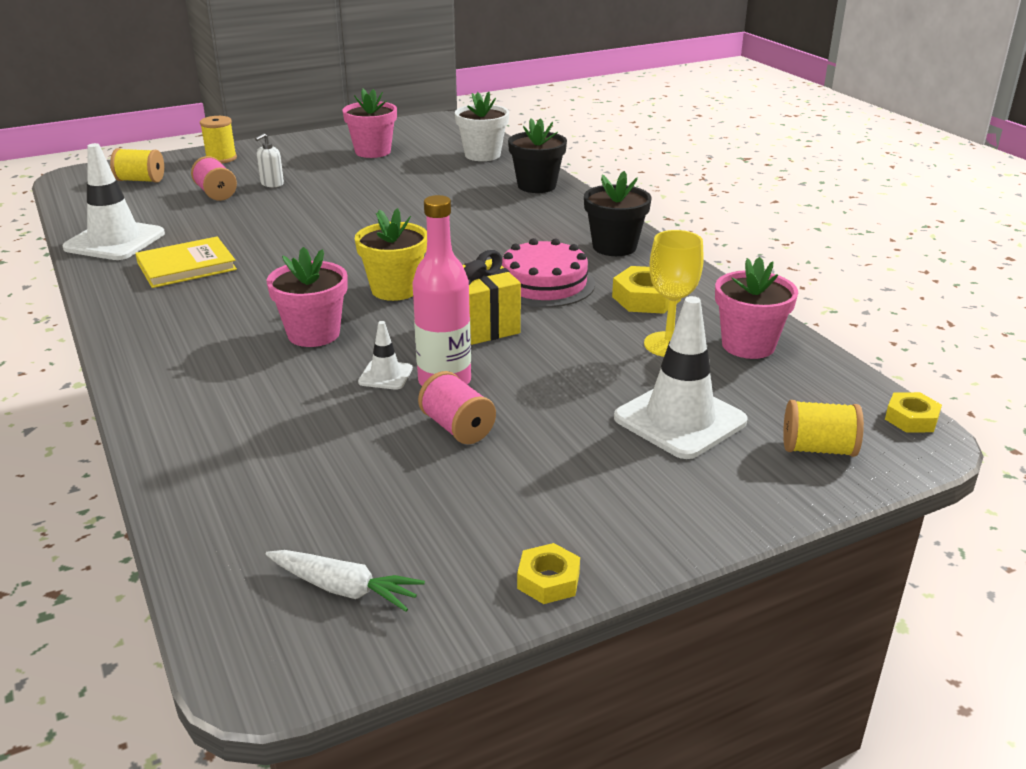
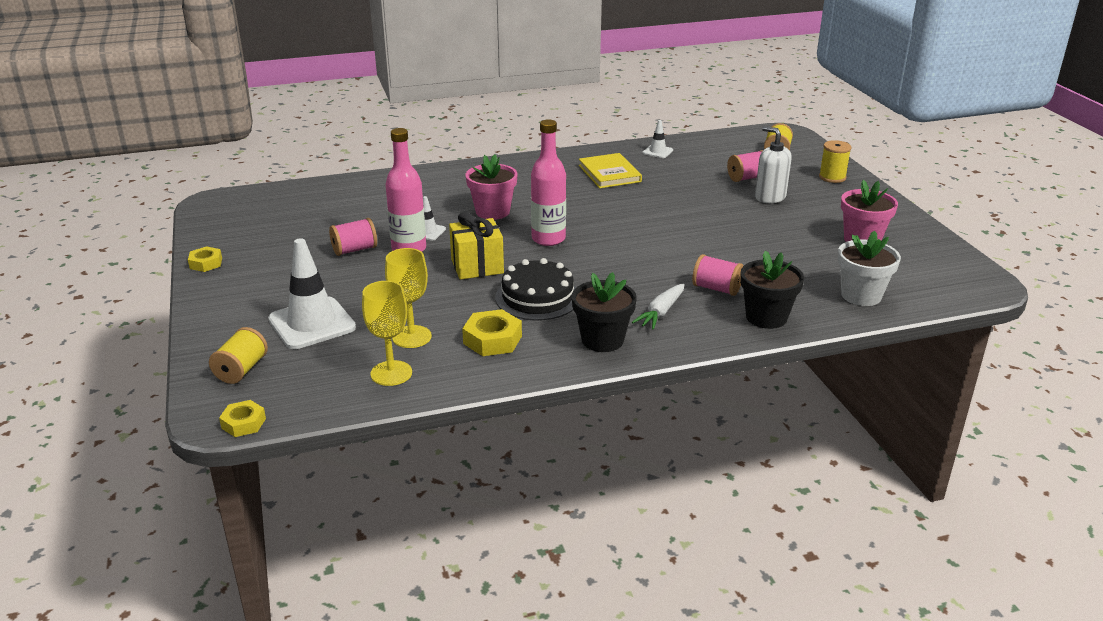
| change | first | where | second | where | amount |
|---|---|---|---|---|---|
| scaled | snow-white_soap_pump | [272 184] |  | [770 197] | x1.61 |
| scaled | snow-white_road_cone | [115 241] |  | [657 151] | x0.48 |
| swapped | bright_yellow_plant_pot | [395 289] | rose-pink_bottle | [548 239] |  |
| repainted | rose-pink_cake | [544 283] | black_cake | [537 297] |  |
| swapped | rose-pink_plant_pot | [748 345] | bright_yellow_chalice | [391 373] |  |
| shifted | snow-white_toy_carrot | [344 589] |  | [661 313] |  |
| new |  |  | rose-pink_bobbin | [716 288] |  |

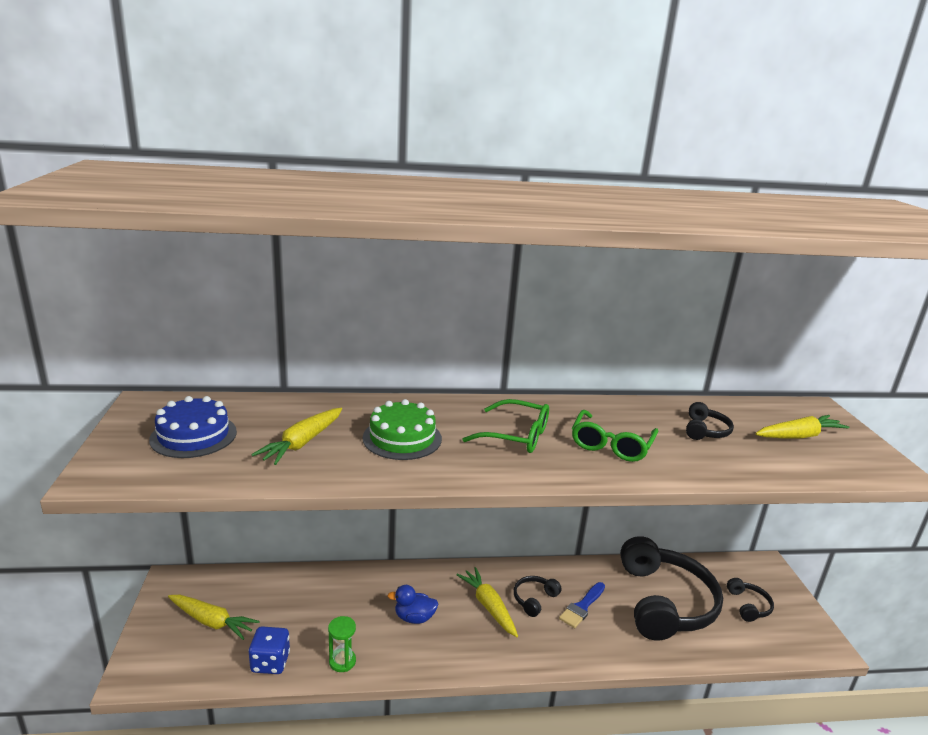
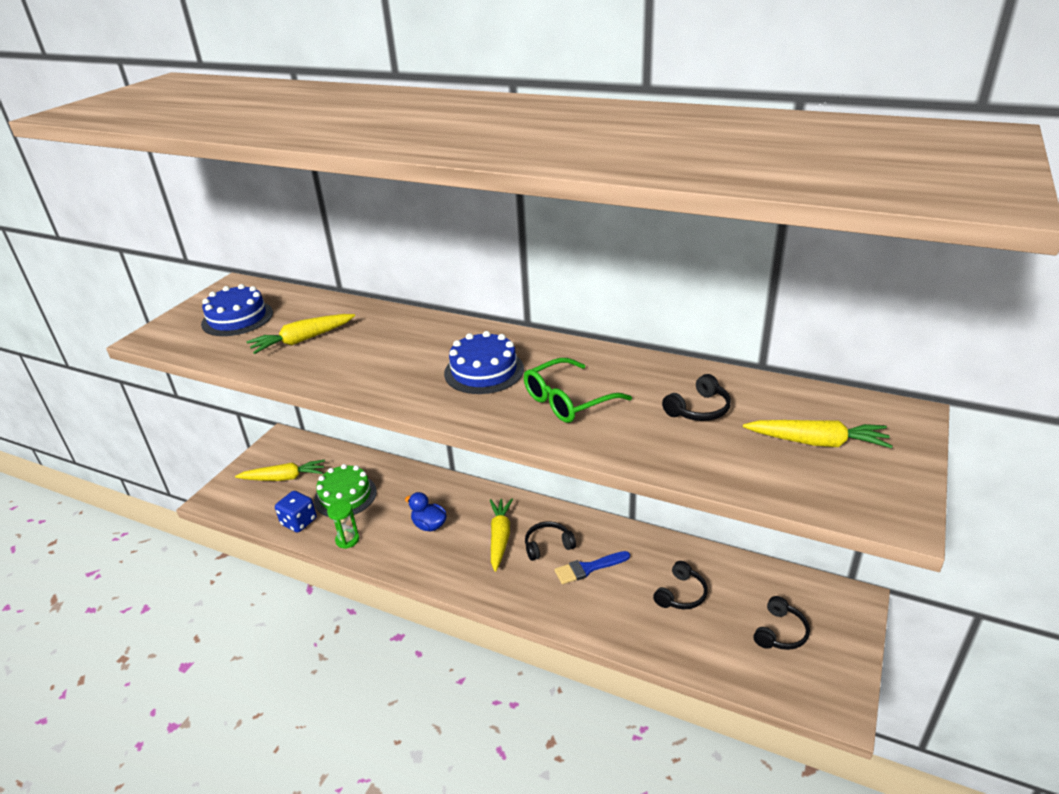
| change | first | where | second | where | amount |
|---|---|---|---|---|---|
| shifted | leaf-green_cake | [402 438] |  | [345 496] |  |
| swapped | leaf-green_glasses | [515 436] | royal_blue_cake | [484 371] |  |
| scaled | black_headset | [664 602] |  | [681 594] | x0.42 |
| rotated | bright_yellow_toy_carrot | [211 621] |  | [284 478] | 60 degrees counterclockwise |

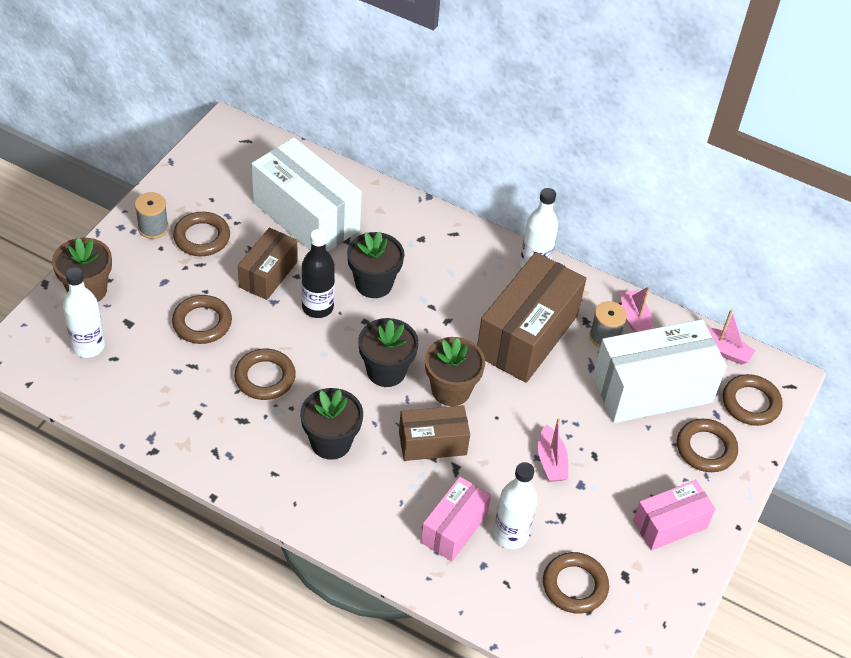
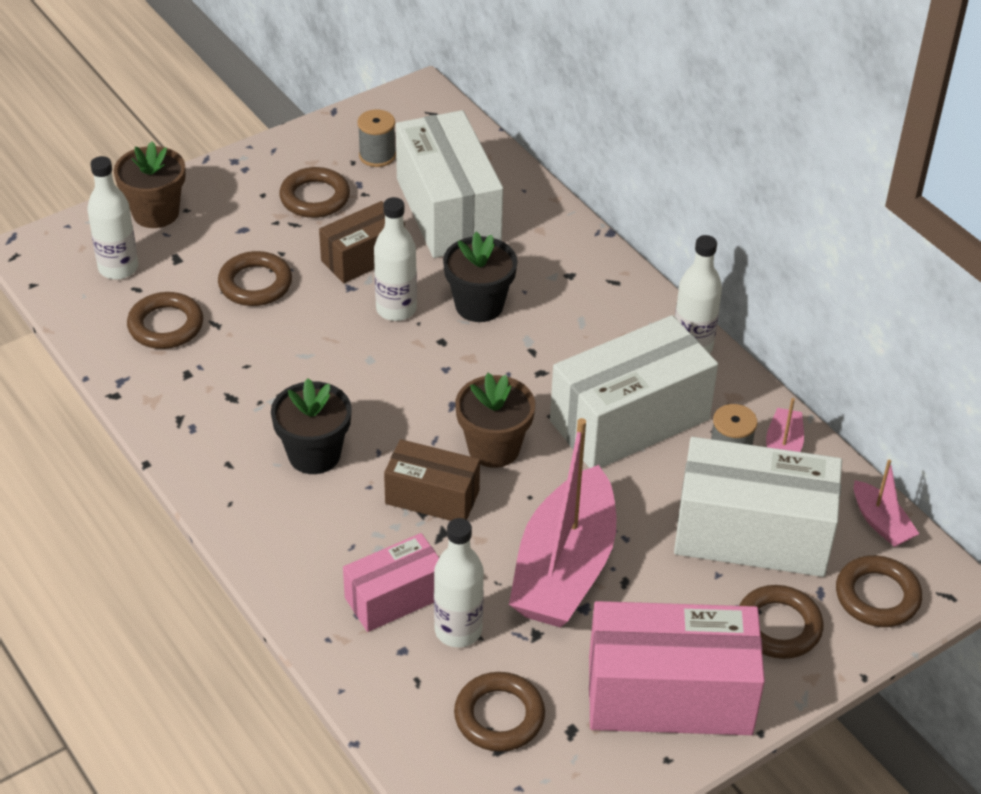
| change | first | where | second | where | amount |
|---|---|---|---|---|---|
| shifted | ash-grey_bobbin | [153 228] |  | [377 155] |  |
| repainted | black_bottle | [317 307] | snow-white_bottle | [396 309] |  |
| repainted | dark_brown_parcel | [527 335] | snow-white_parcel | [629 420] |  |
| gone | black_plant_pot | [386 371] |  |  |  |
| shifted | dark_brown_torus | [265 377] |  | [166 325] |  |
| scaled | rose-pink_sailboat | [551 461] |  | [564 568] | x2.24 |
| scaled | rose-pink_parcel | [669 524] |  | [669 695] | x1.75 |

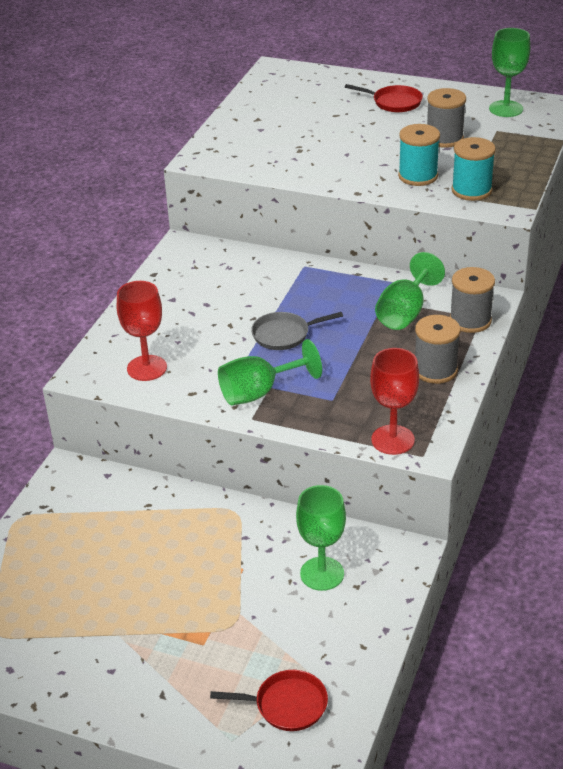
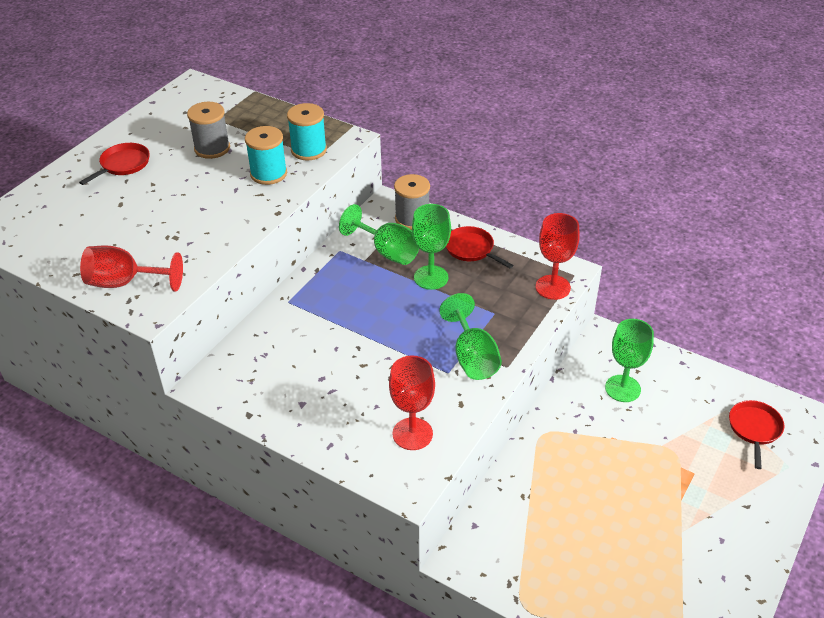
| change | first | where | second | where | amount |
|---|---|---|---|---|---|
| shifted | leaf-green_chalice | [506 109] |  | [431 277] |  |
| gone | ash-grey_frying_pan | [284 335] |  |  |  |
| swapped | ash-grey_bobbin | [435 370] | scarlet_frying_pan | [471 249] |  |
| new |  |  | scarlet_chalice | [125 283] |  |

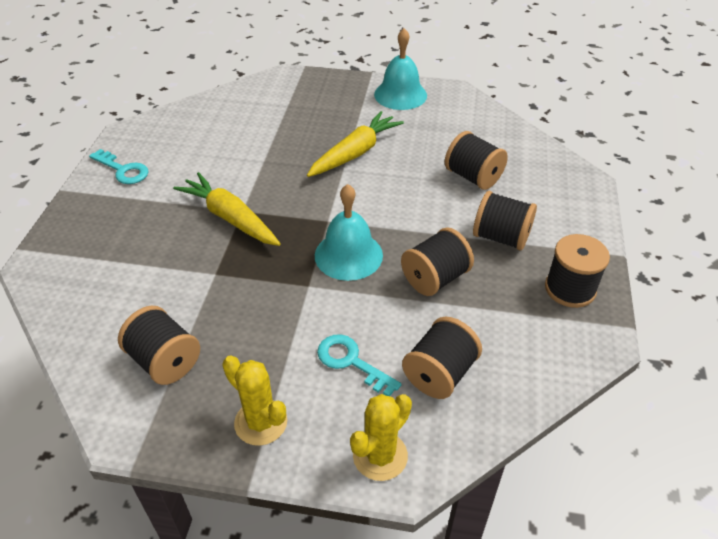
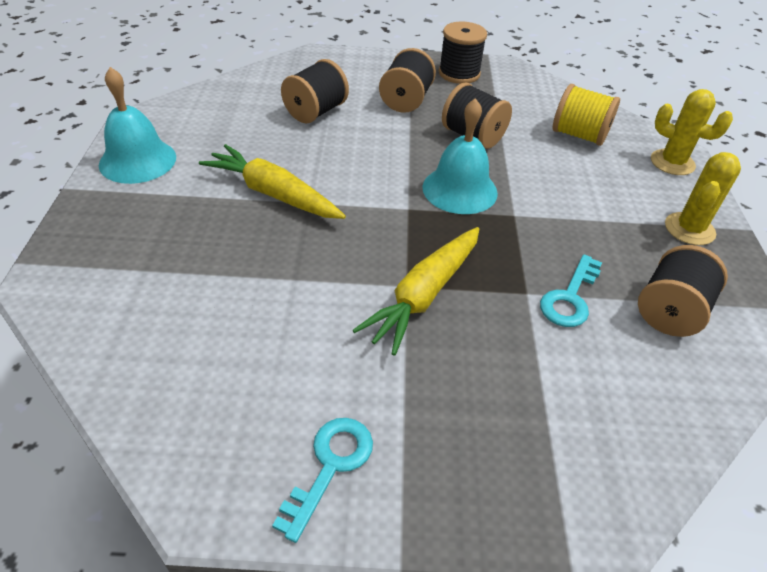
| change | first | where | second | where | amount |
|---|---|---|---|---|---|
| repainted | black_bobbin | [439 373] | bright_yellow_bobbin | [579 135] |  |
| shifted | aqua_key | [351 362] |  | [570 298] |  |

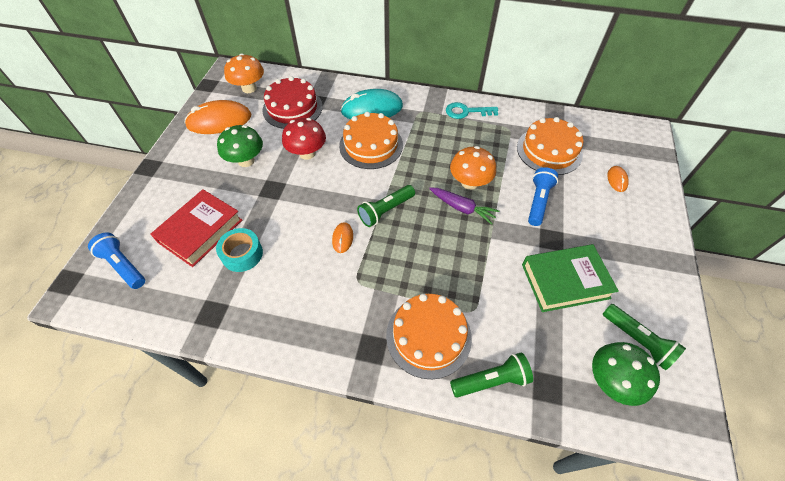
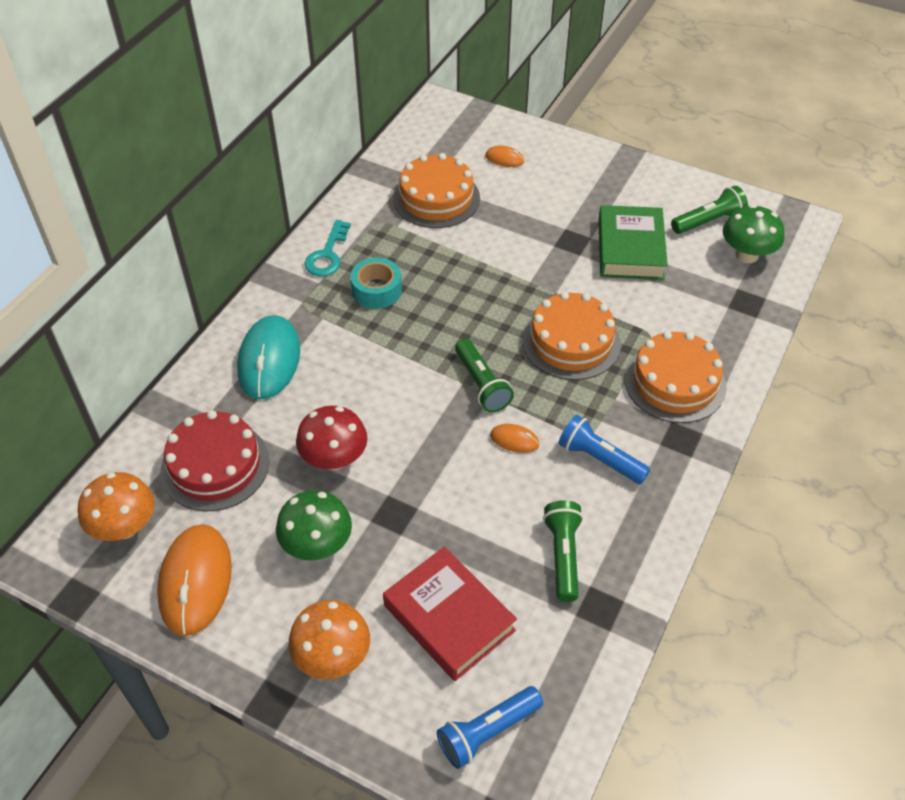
| change | first | where | second | where | amount |
|---|---|---|---|---|---|
| shifted | bright_orange_cake | [371 145] |  | [571 342] |  |
| shifted | bright_orange_mushroom | [469 183] |  | [332 657] |  |
| shifted | royal_blue_pocket_torch | [538 201] |  | [599 459] |  |
| gone | royal_purple_toy_carrot | [462 208] |  |  |  |
| shifted | aqua_sticky_tape | [242 254] |  | [376 290] |  |
| shifted | leaf-green_pocket_torch | [491 380] |  | [563 555] |  |

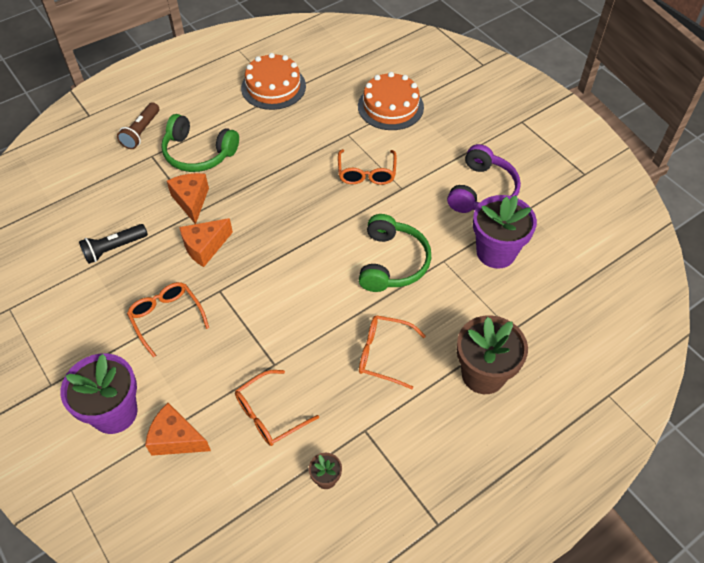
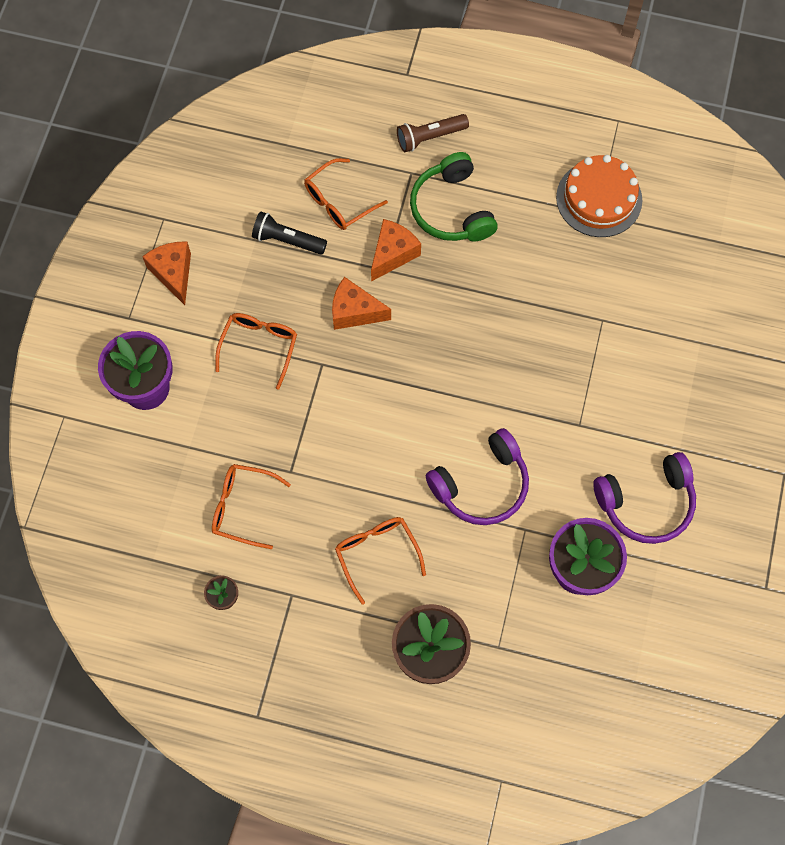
| change | first | where | second | where | amount |
|---|---|---|---|---|---|
| gone | bright_orange_cake | [390 106] |  |  |  |
| shifted | bright_orange_glasses | [366 173] |  | [338 202] |  |
| repainted | leaf-green_headset | [392 262] | royal_purple_headset | [481 485] |  |
| shifted | bright_orange_cheese | [176 439] |  | [173 274] |  |

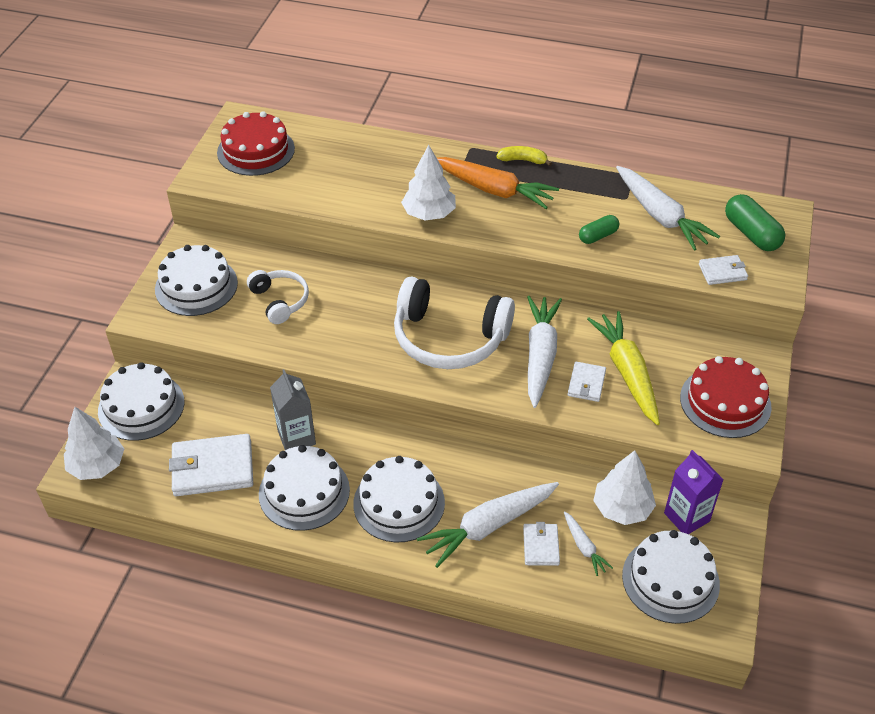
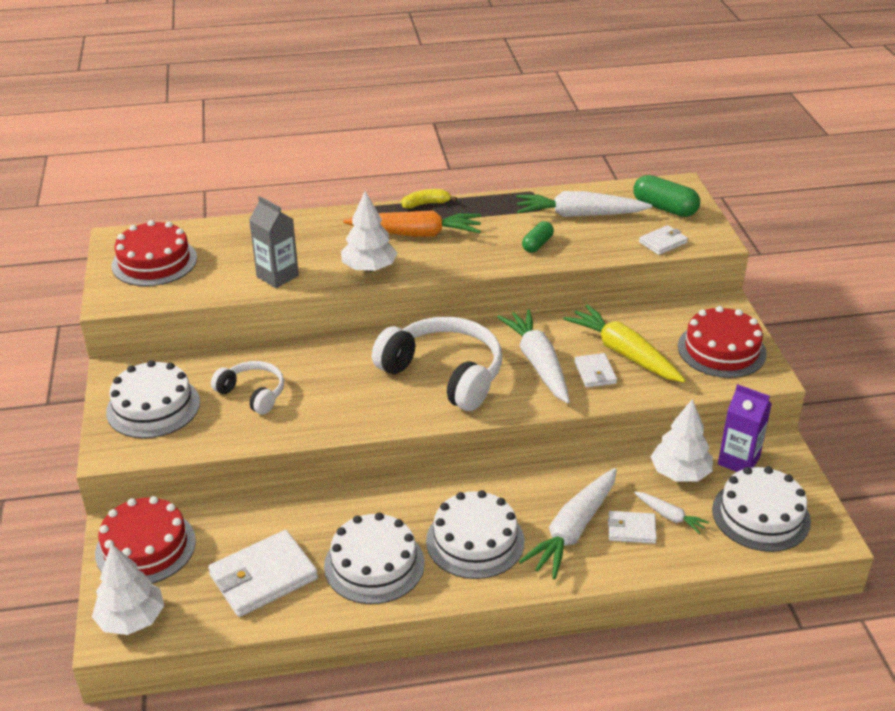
| change | first | where | second | where | amount |
|---|---|---|---|---|---|
| rotated | snow-white_toy_carrot | [660 216] |  | [579 215] | 150 degrees clockwise |
| rotated | snow-white_headset | [449 338] |  | [444 374] | 135 degrees counterclockwise |
| repainted | snow-white_cake | [141 406] | scarlet_cake | [145 547] |  |
| shifted | ash-grey_carton | [296 437] |  | [277 276] |  |
| rotated | snow-white_wallet | [541 546] |  | [631 529] | 60 degrees counterclockwise |

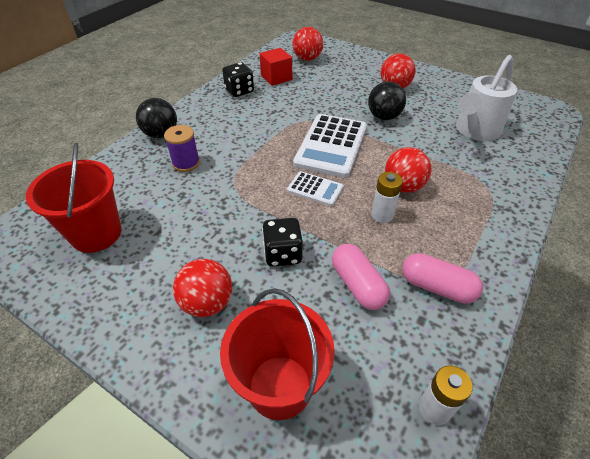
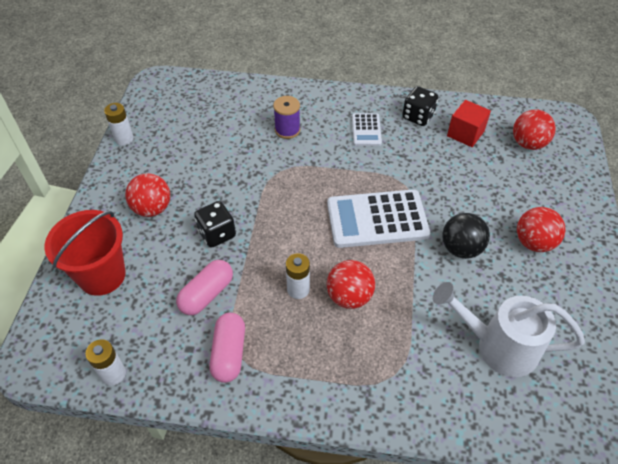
| change | first | where | second | where | amount |
|---|---|---|---|---|---|
| gone | black_play_ball | [161 134] |  |  |  |
| gone | scarlet_bucket | [96 233] |  |  |  |
| shifted | snow-white_pocket_calculator | [315 189] |  | [366 130] |  |
| new |  |  | snow-white_AA_battery | [124 139] |  |

